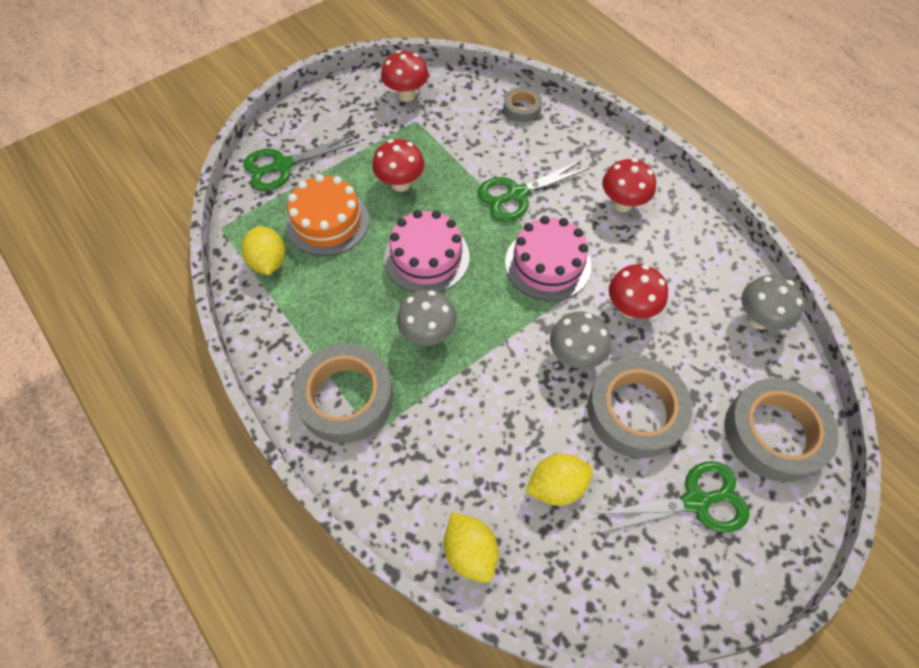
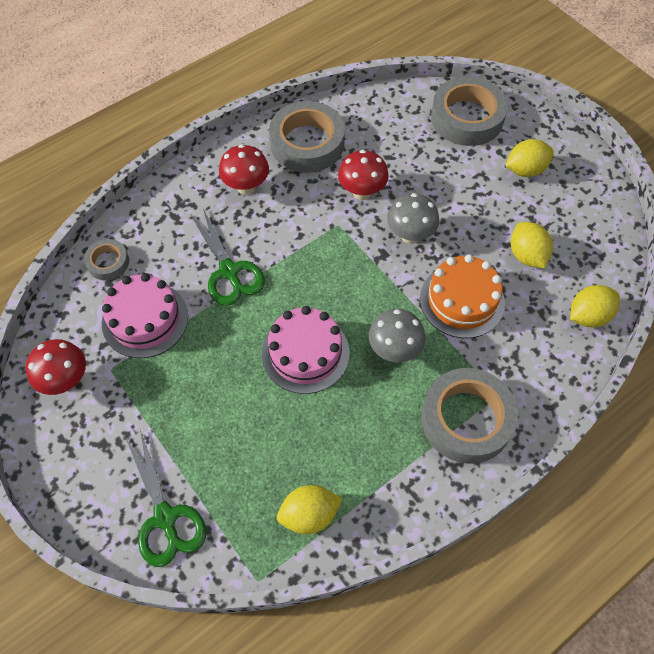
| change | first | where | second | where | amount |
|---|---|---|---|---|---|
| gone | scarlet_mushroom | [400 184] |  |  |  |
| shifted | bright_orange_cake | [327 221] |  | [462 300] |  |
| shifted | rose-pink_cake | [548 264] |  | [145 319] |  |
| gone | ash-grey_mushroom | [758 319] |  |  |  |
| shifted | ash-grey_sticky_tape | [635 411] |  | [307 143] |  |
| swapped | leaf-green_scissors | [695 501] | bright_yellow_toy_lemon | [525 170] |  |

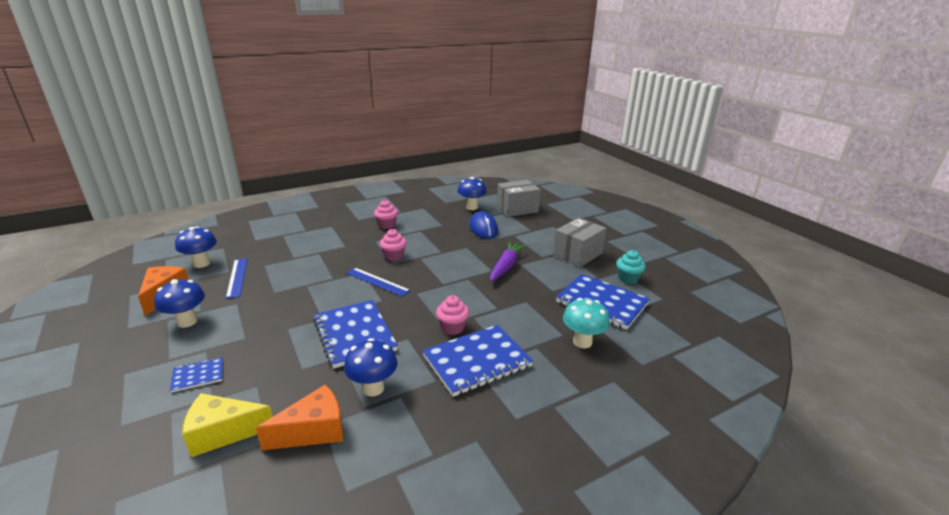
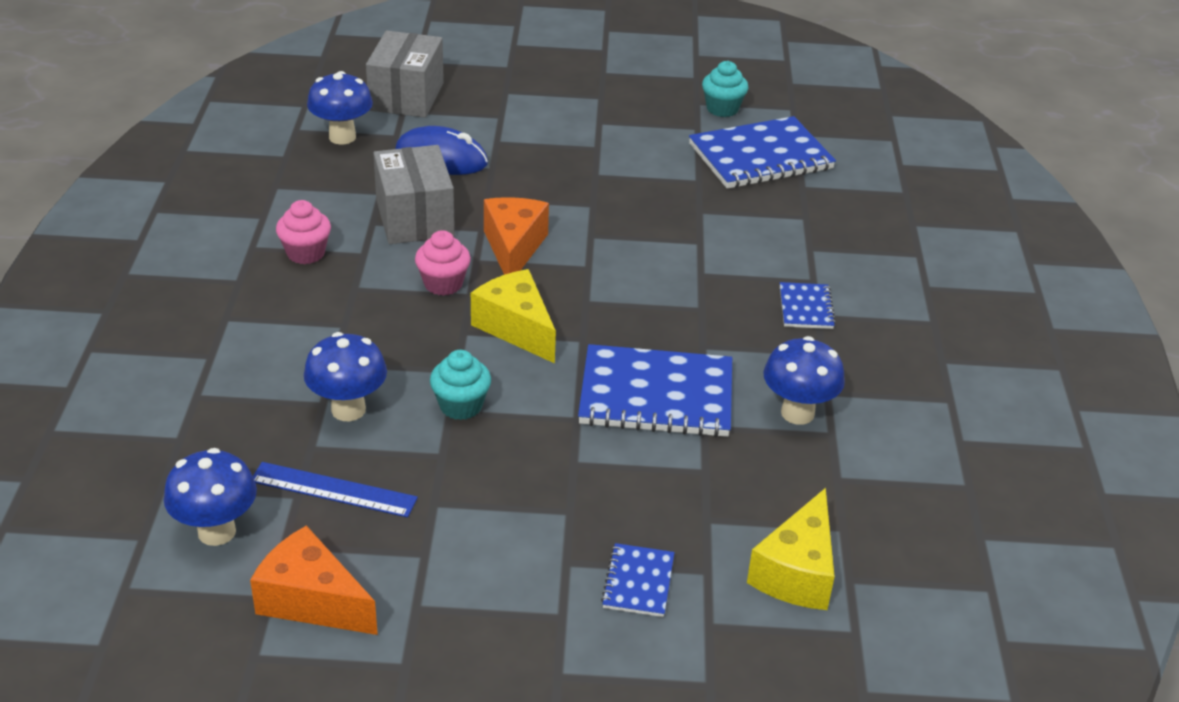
| change | first | where | second | where | amount |
|---|---|---|---|---|---|
| shifted | ash-grey_parcel | [577 254] |  | [414 218] |  |
| gone | royal_purple_toy_carrot | [506 266] |  |  |  |
| swapped | royal_blue_ruler | [377 282] | bright_yellow_cheese | [516 328] |  |
| shifted | royal_blue_mushroom | [187 322] |  | [348 410] |  |
| gone | rose-pink_fairy_cake | [452 327] |  |  |  |
| gone | aqua_mushroom | [582 342] |  |  |  |
| scaled | royal_blue_notepad | [477 361] |  | [805 308] | x0.49 |
| shifted | bright_orange_cheese | [314 431] |  | [513 248] |  |
| new |  |  | aqua_fairy_cake | [461 406] |  |

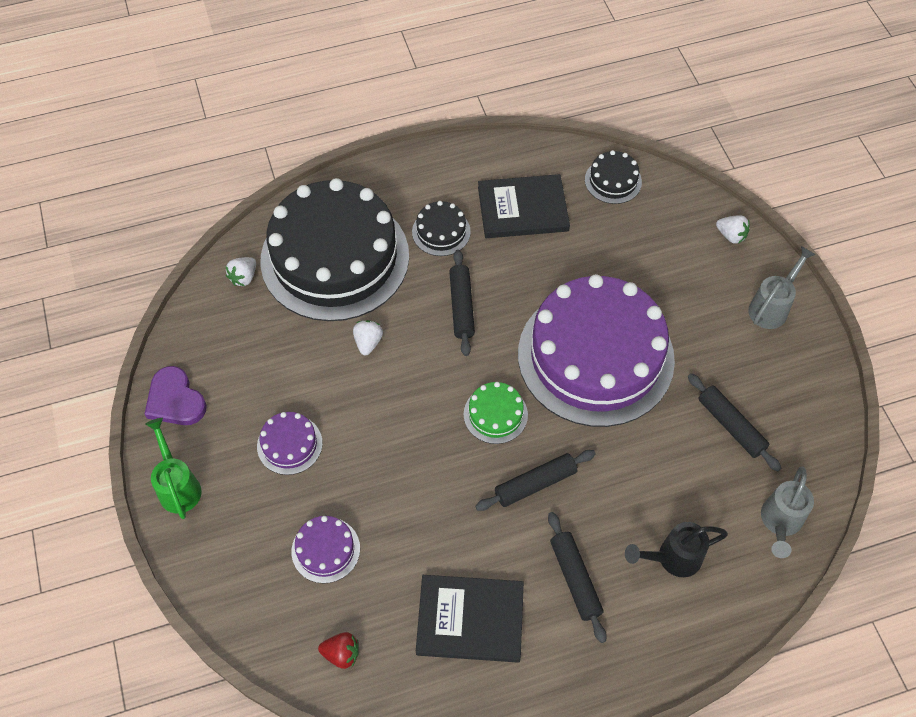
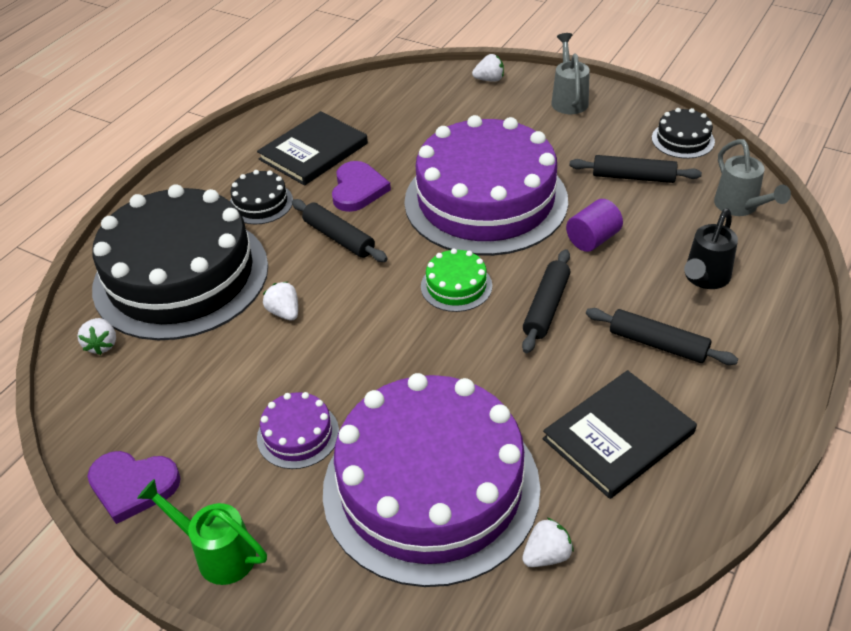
| change | first | where | second | where | amount |
|---|---|---|---|---|---|
| shifted | black_cake | [613 181] |  | [683 140] |  |
| scaled | royal_purple_cake | [325 550] |  | [431 487] | x2.50 |
| repainted | scarlet_strawberry | [341 654] | snow-white_strawberry | [546 555] |  |
| new |  |  | royal_purple_love_heart | [358 189] |  |
| new |  |  | royal_purple_cylinder | [592 239] |  |

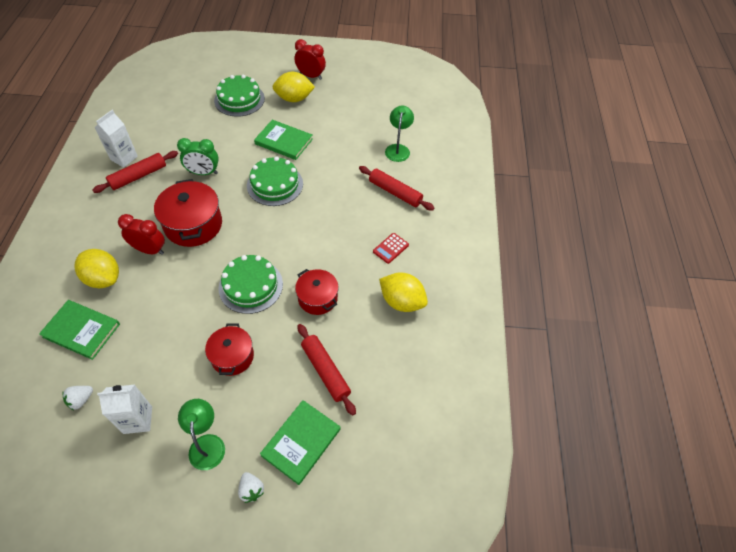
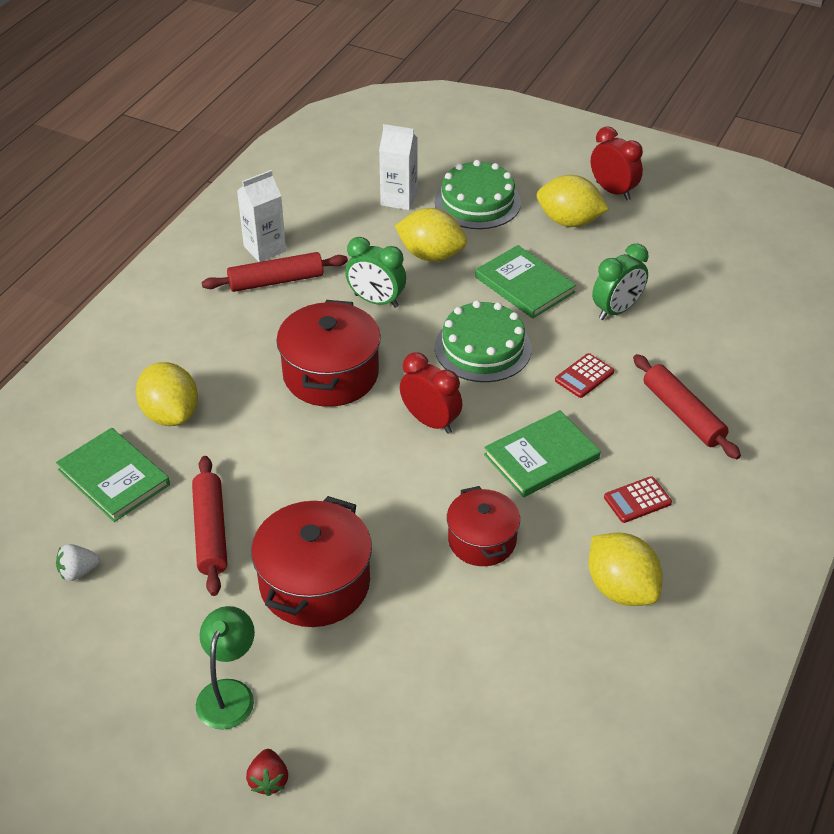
| change | first | where | second | where | amount |
|---|---|---|---|---|---|
| gone | leaf-green_lamp | [398 149] |  |  |  |
| shifted | scarlet_bedside_clock | [150 250] |  | [430 421] |  |
| gone | leaf-green_cake | [251 286] |  |  |  |
| scaled | scarlet_pot | [232 356] |  | [314 583] | x1.57 |
| shifted | scarlet_dough_roller | [325 371] |  | [211 531] |  |
| shifted | snow-white_carton | [138 420] |  | [399 199] |  |
| shifted | leaf-green_hardback | [301 442] |  | [541 457] |  |
| repainted | snow-white_strawberry | [251 490] | scarlet_strawberry | [268 780] |  |
| new |  |  | bright_yellow_toy_lemon | [431 255] |  |
| new |  |  | leaf-green_bedside_clock | [616 310] |  |
| new |  |  | scarlet_pocket_calculator | [584 376] |  |

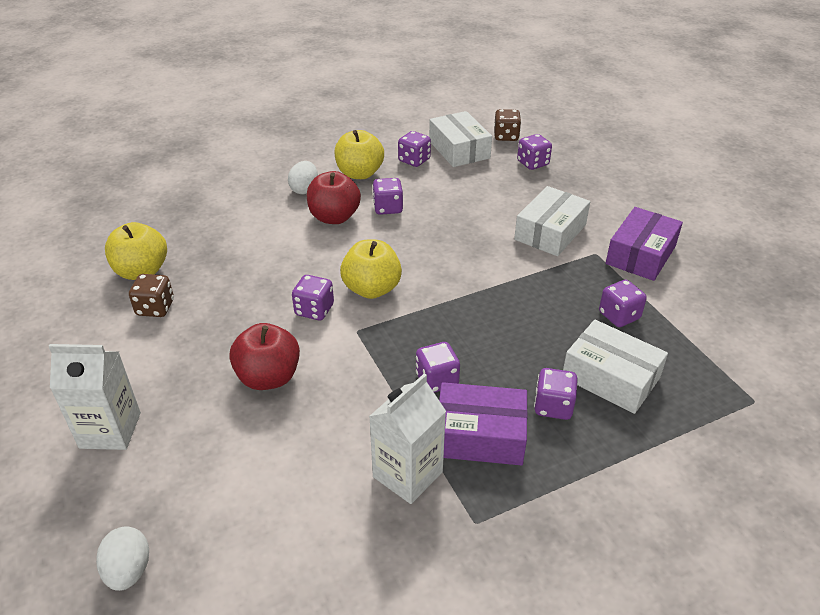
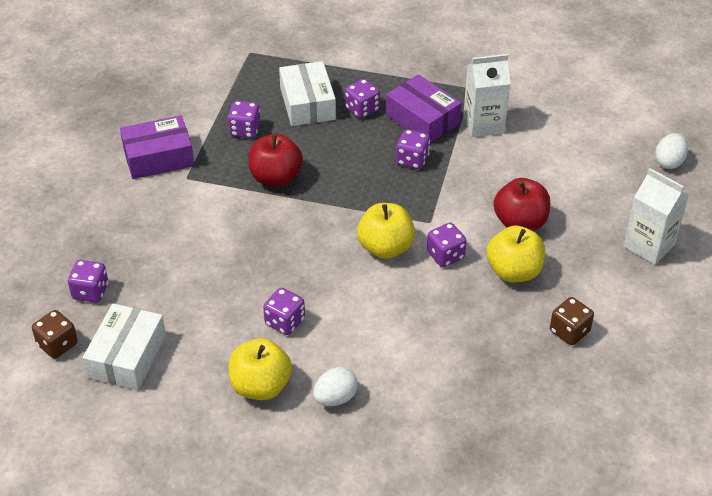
| change | first | where | second | where | amount |
|---|---|---|---|---|---|
| gone | royal_purple_dice | [414 160] |  |  |  |
| shifted | scarlet_apple | [334 217] |  | [275 178] |  |
| gone | snow-white_parcel | [550 232] |  |  |  |
| shifted | bright_yellow_apple | [142 271] |  | [514 271] |  |

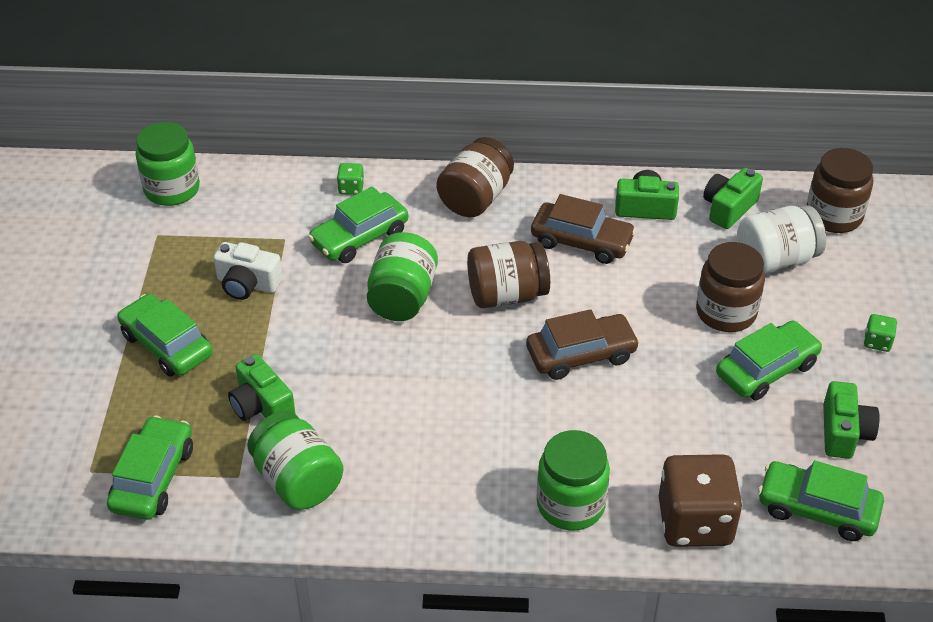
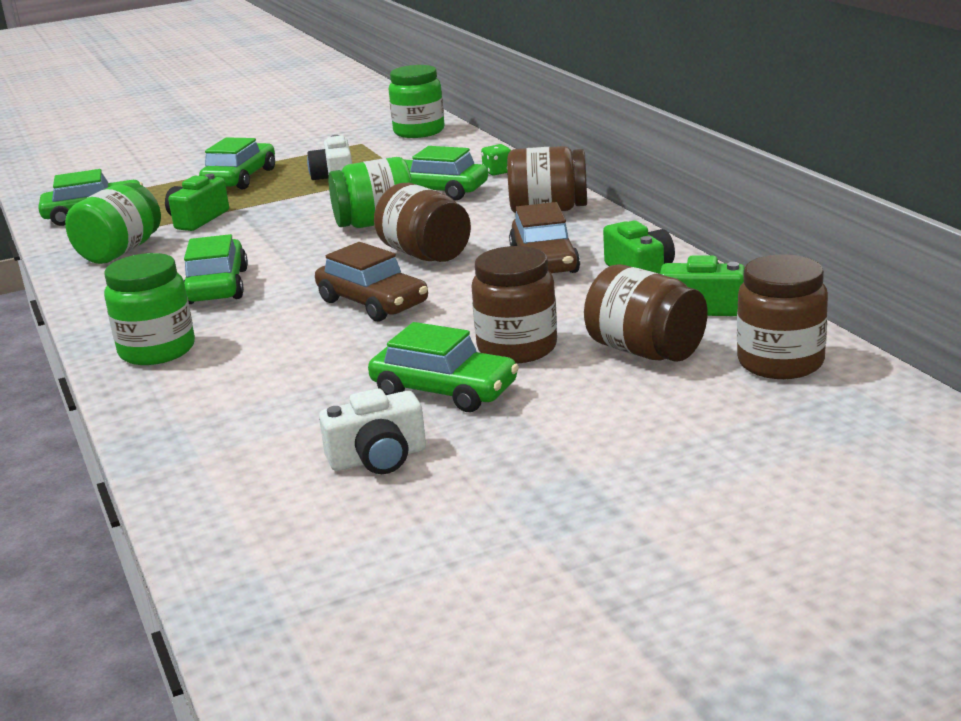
| change | first | where | second | where | amount |
|---|---|---|---|---|---|
| repainted | snow-white_preserve_jar | [776 260] | dark_brown_preserve_jar | [645 351] |  |
| gone | leaf-green_dice | [877 342] |  |  |  |
| repainted | leaf-green_camera | [844 432] | snow-white_camera | [378 458] |  |
| gone | dark_brown_dice | [695 522] |  |  |  |
| shifted | leaf-green_car | [817 509] |  | [217 286] |  |

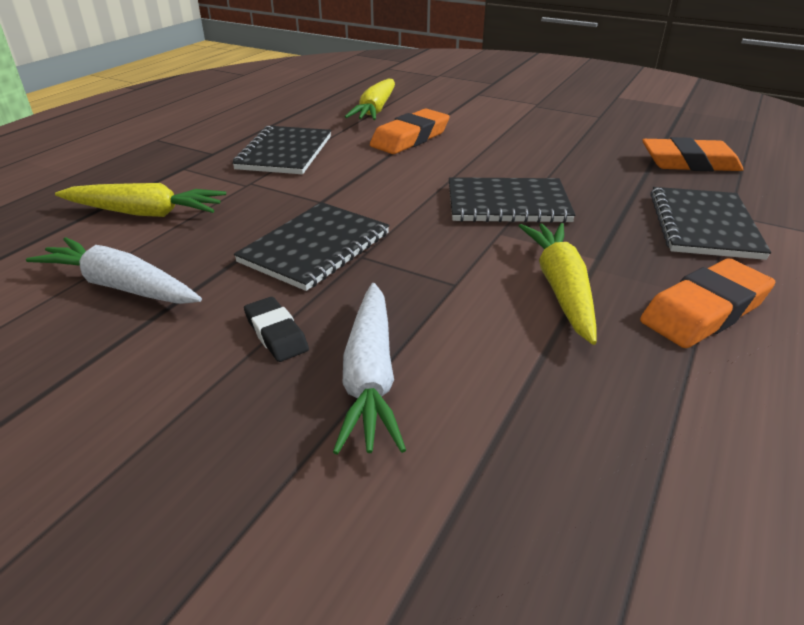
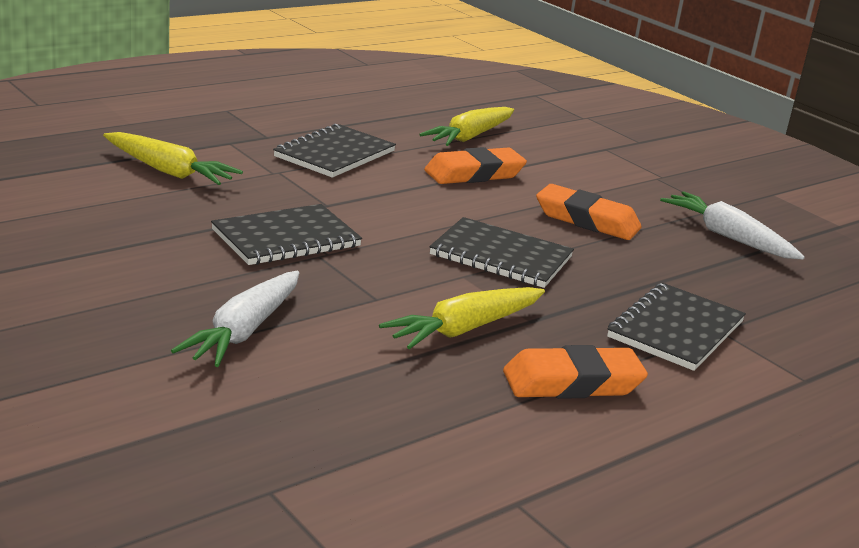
| change | first | where | second | where | amount |
|---|---|---|---|---|---|
| shifted | bright_orange_pencil_eraser | [689 163] |  | [587 220] |  |
| rotated | bright_yellow_toy_carrot | [560 288] |  | [464 329] | 150 degrees counterclockwise |
| shifted | snow-white_toy_carrot | [121 286] |  | [728 237] |  |
| gone | black_pencil_eraser | [276 334] |  |  |  |

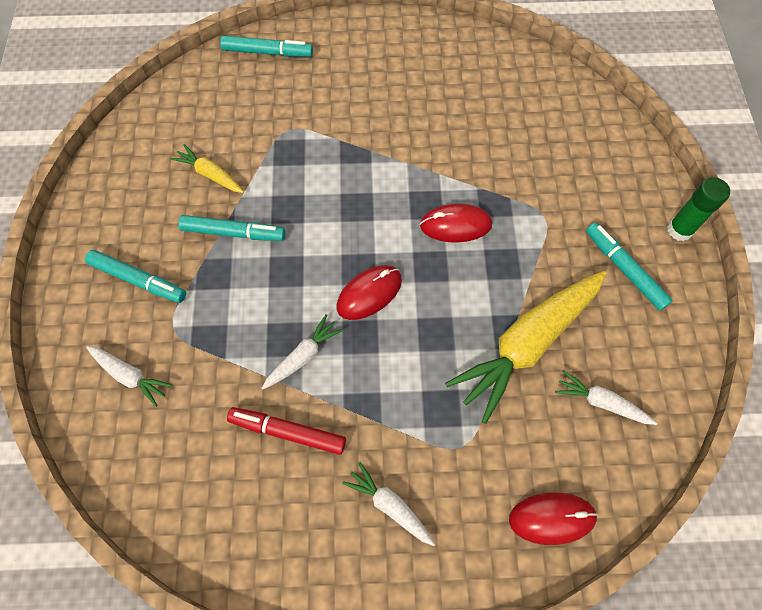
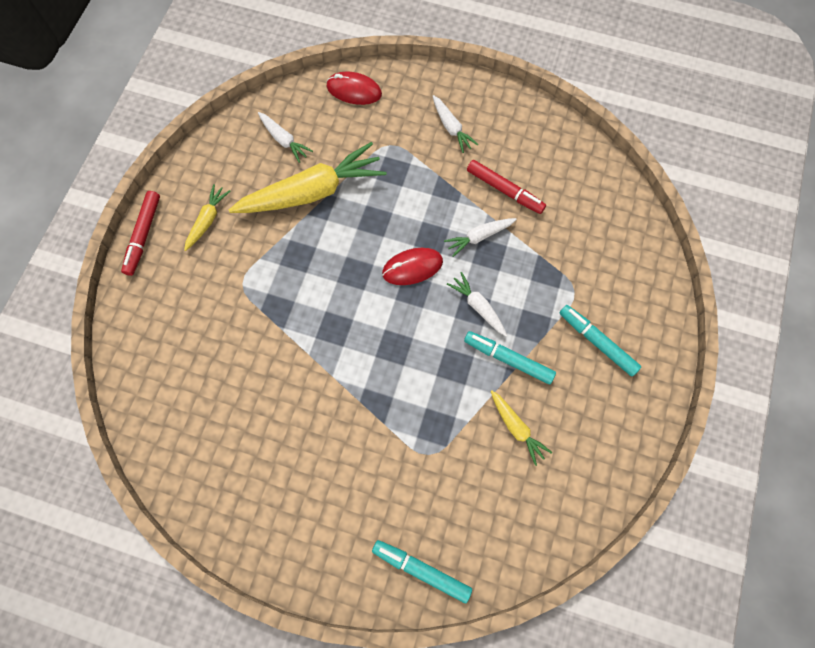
| change | first | where | second | where | amount |
|---|---|---|---|---|---|
| swapped | leaf-green_glue_stick | [679 230] | scarlet_marker_pen | [143 235] |  |
| gone | scarlet_computer_mouse | [455 225] |  |  |  |
| swapped | aqua_marker_pen | [624 269] | bright_yellow_toy_carrot | [207 220] |  |
| shifted | snow-white_toy_carrot | [130 376] |  | [478 307] |  |

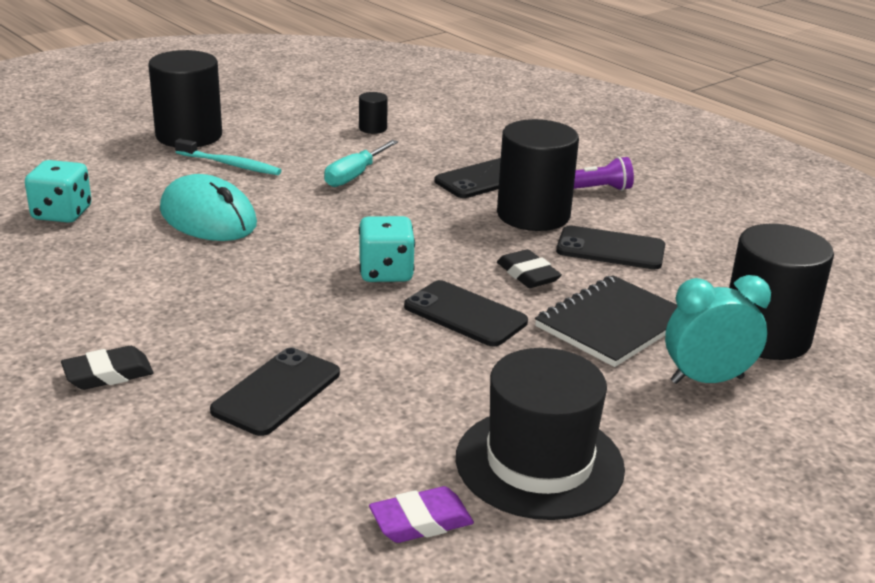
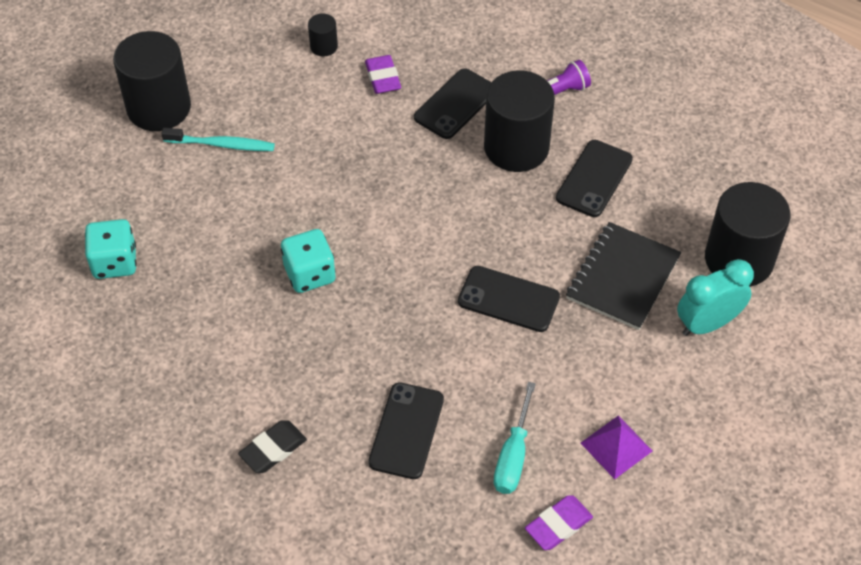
| change | first | where | second | where | amount |
|---|---|---|---|---|---|
| shifted | aqua_hand_screwdriver | [354 176] |  | [513 456] |  |
| gone | aqua_computer_mouse | [208 217] |  |  |  |
| shifted | aqua_dice | [386 272] |  | [310 274] |  |
| rotated | black_mobile_phone | [610 249] |  | [594 179] | 60 degrees counterclockwise |
| gone | black_pencil_eraser | [528 274] |  |  |  |
| swapped | black_tall_hat | [539 463] | royal_purple_pyramid | [616 446] |  |
| new |  |  | royal_purple_pencil_eraser | [383 78] |  |

